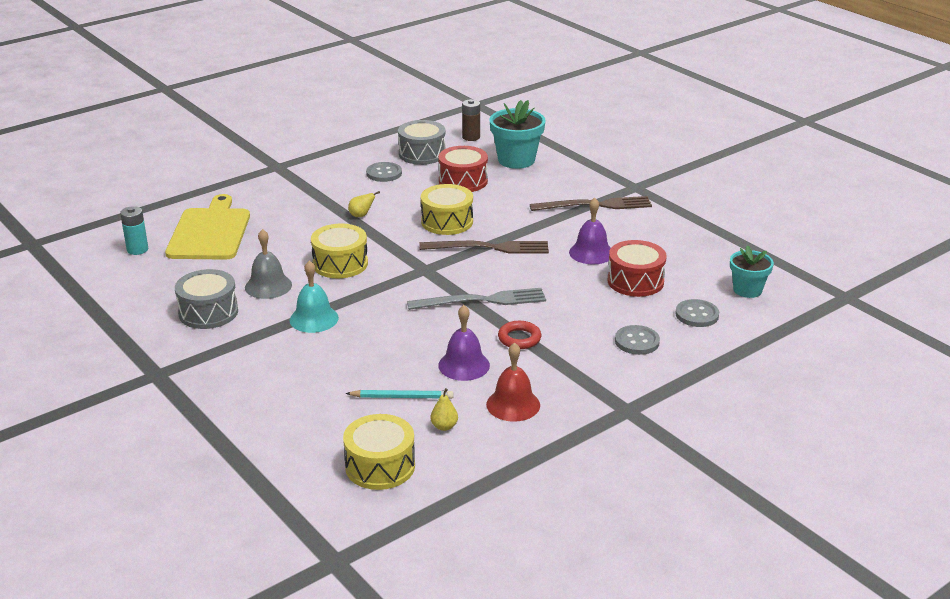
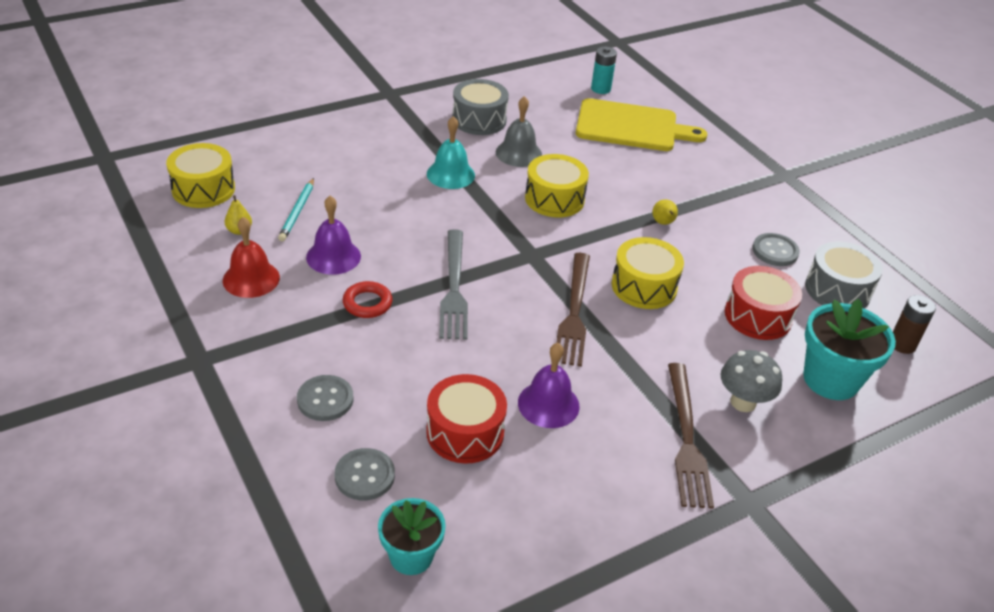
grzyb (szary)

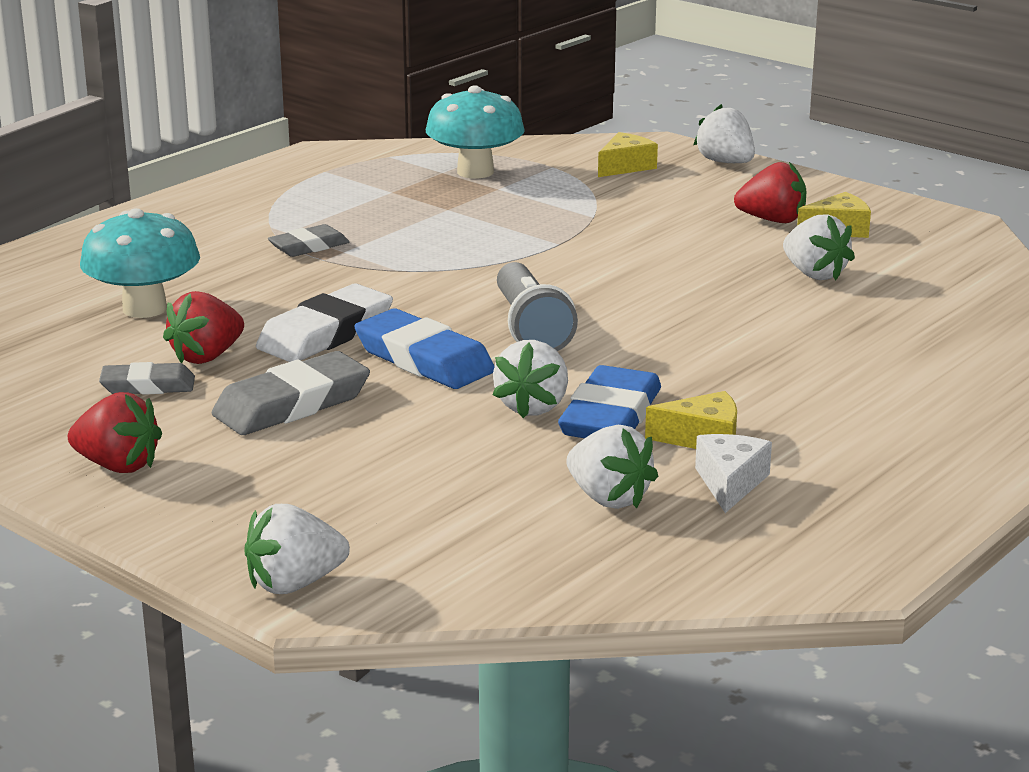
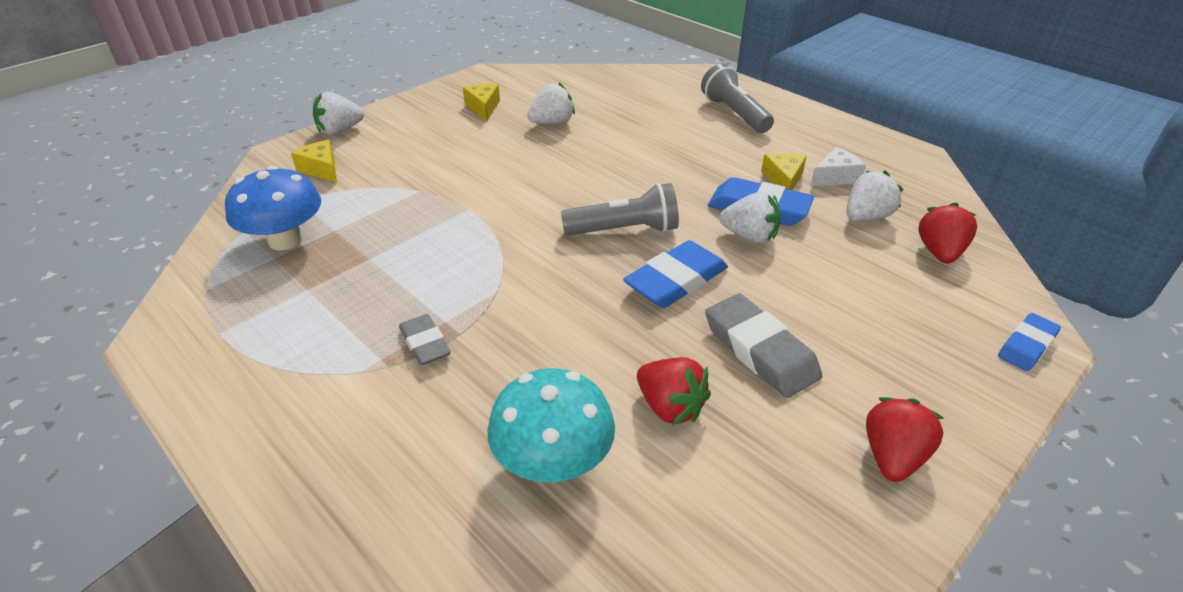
grzyb (niebieski); truskawka (czerwony) (no. 3 from left); gumka do mazania (biały); gumka do mazania (szary) (no. 1 from left in the first image); ser (biały); gumka do mazania (niebieski) (no. 3 from left); latarka (szary) (no. 2 from left)

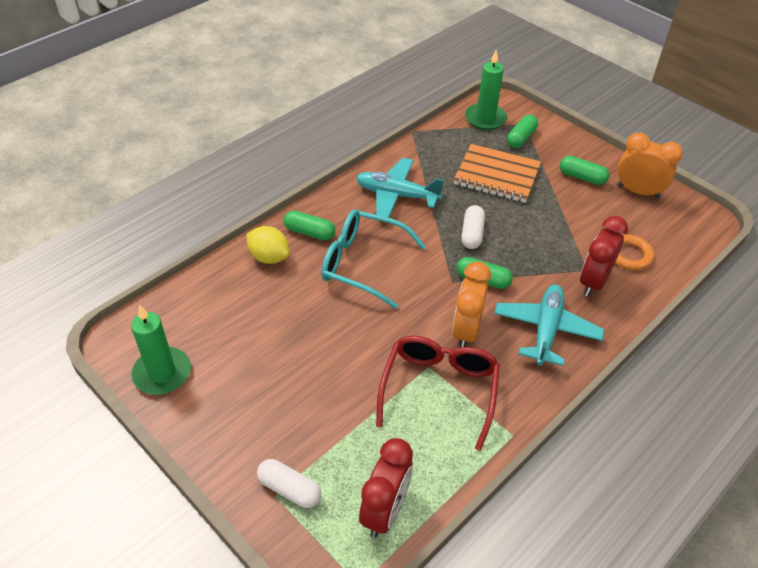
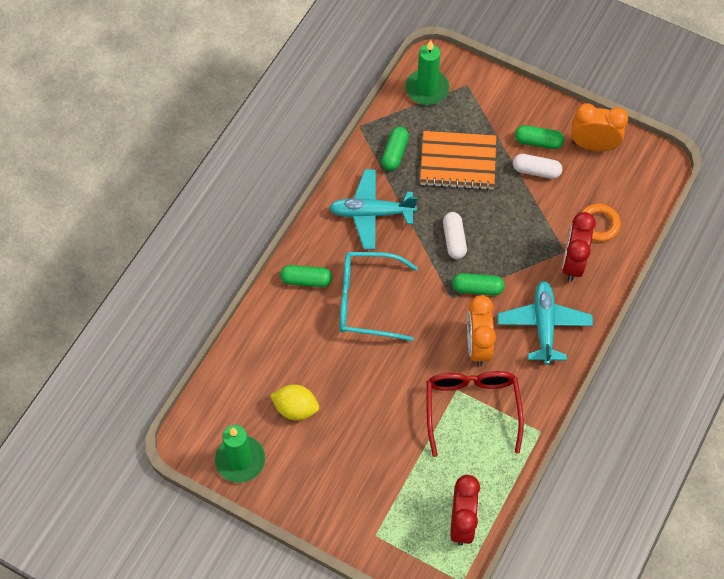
kapsułka (zielony) (no. 2 from left); cytryna (żółty); kapsułka (biały) (no. 2 from left)

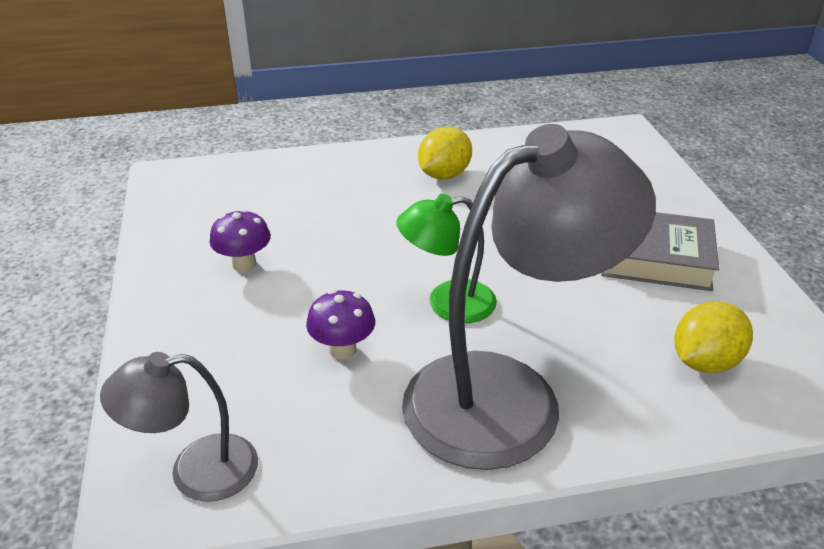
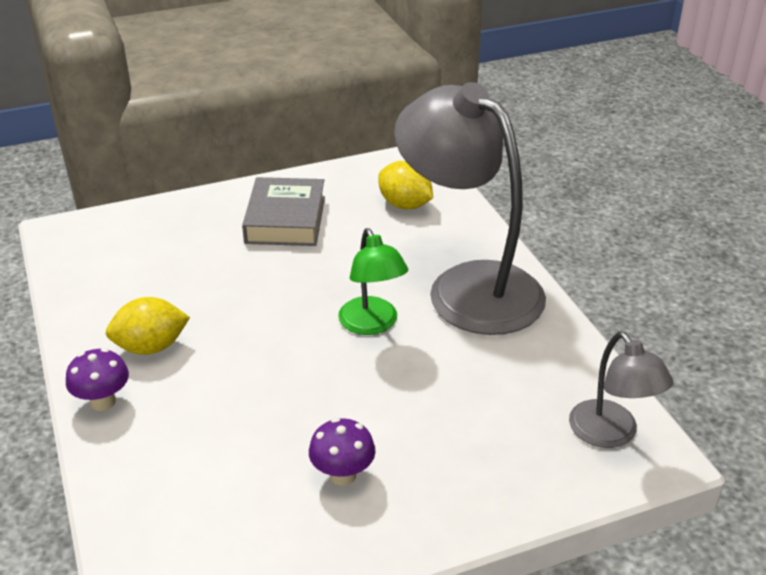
cytryna (żółty) (no. 1 from left); grzyb (fioletowy) (no. 1 from left)

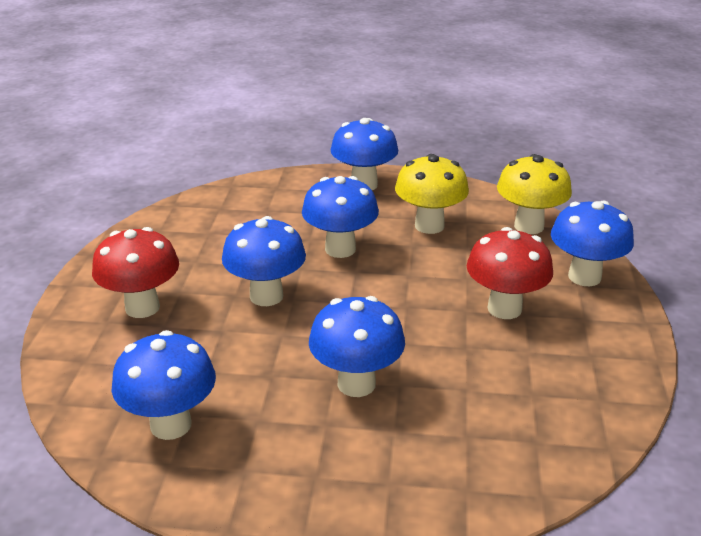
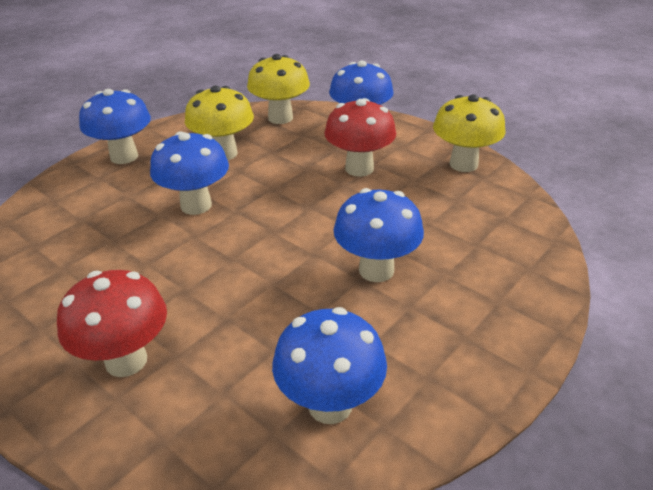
grzyb (niebieski) (no. 2 from left in the first image); grzyb (żółty) (no. 3 from left)

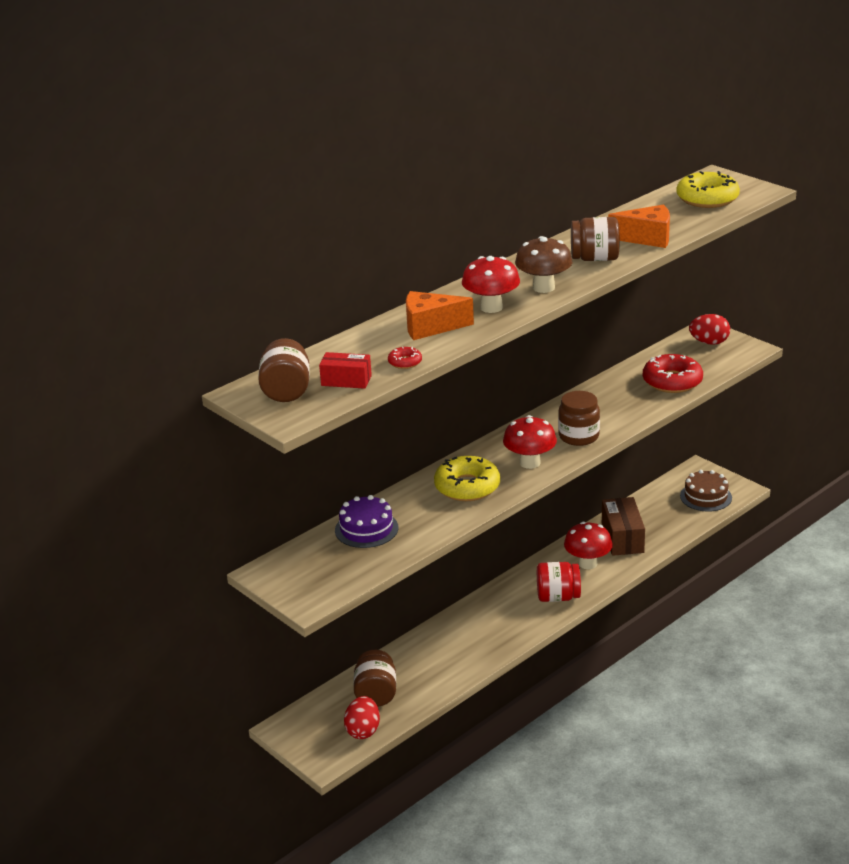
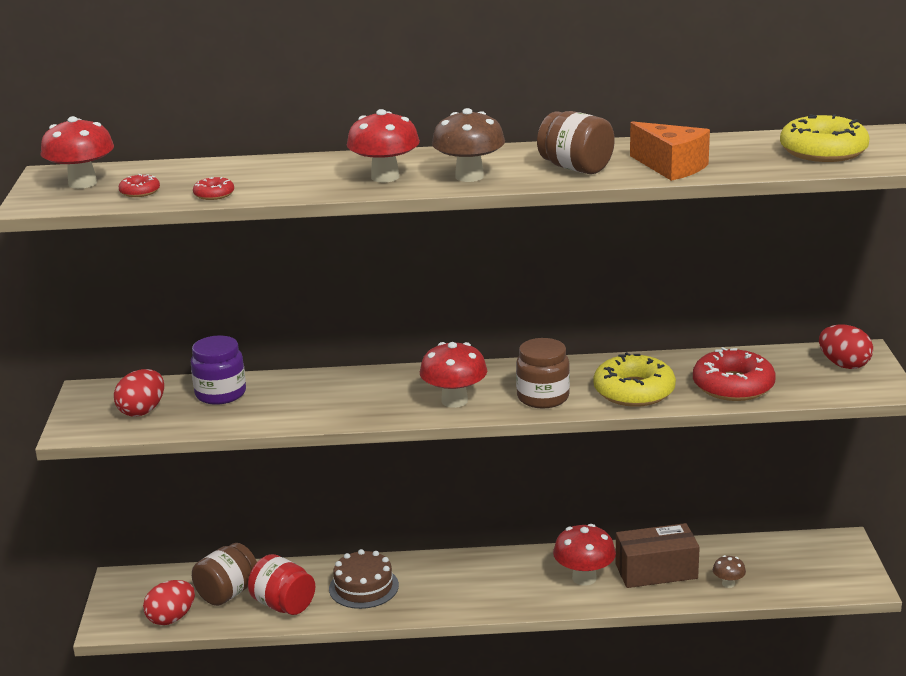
ser (pomarańczowy) (no. 1 from left in the first image); grzyb (czerwony) (no. 1 from left); donut (czerwony) (no. 1 from left); donut (żółty) (no. 1 from left); tort (brązowy); słoik (fioletowy); pudełko (brązowy); słoik (czerwony); jajko (czerwony) (no. 1 from left); grzyb (brązowy) (no. 2 from left)

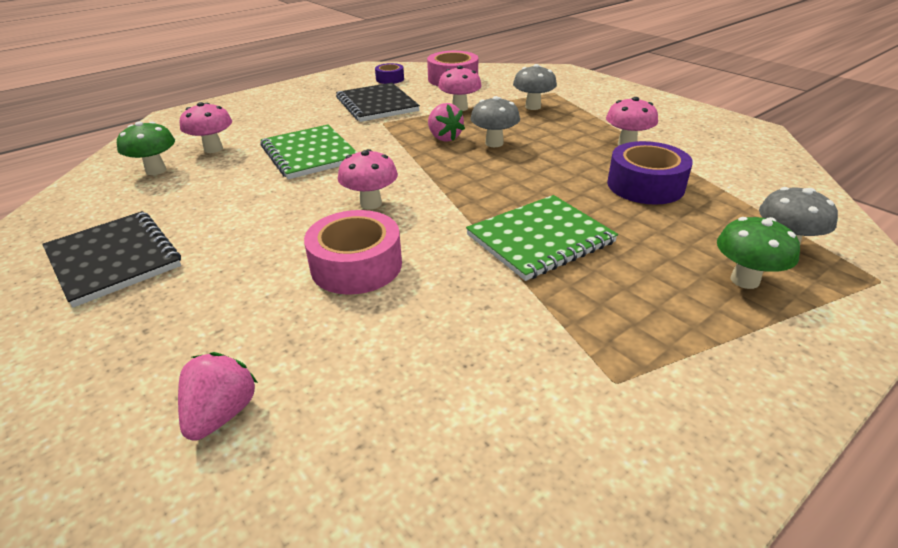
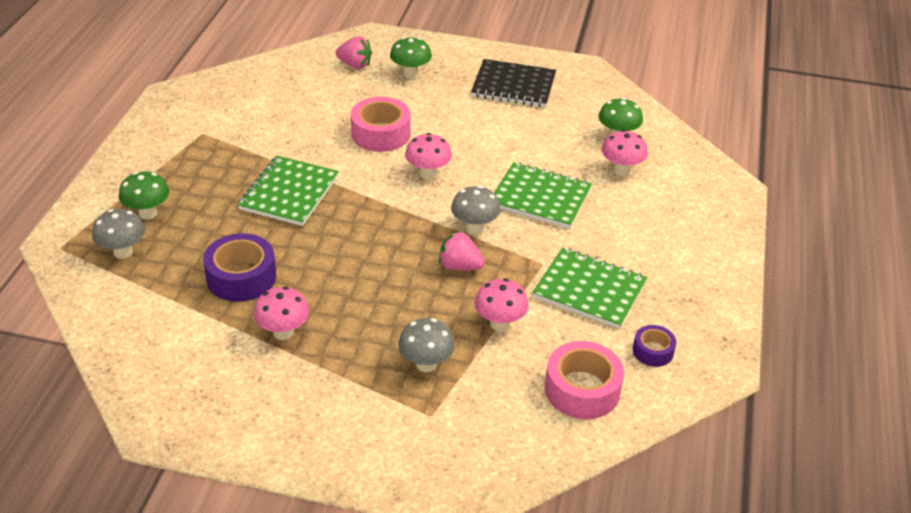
zeszyt (zielony) (no. 3 from left); grzyb (szary) (no. 3 from left); truskawka (różowy) (no. 1 from left); grzyb (zielony) (no. 2 from left)

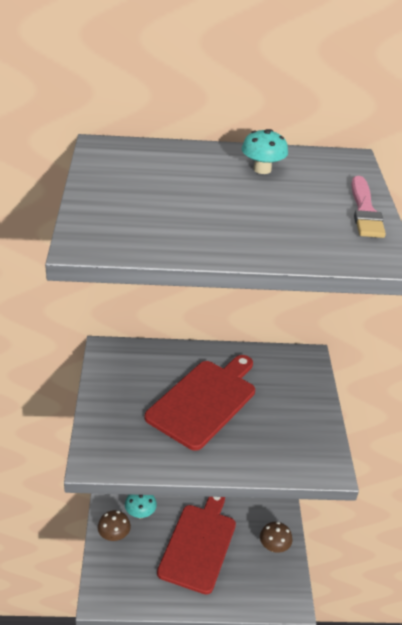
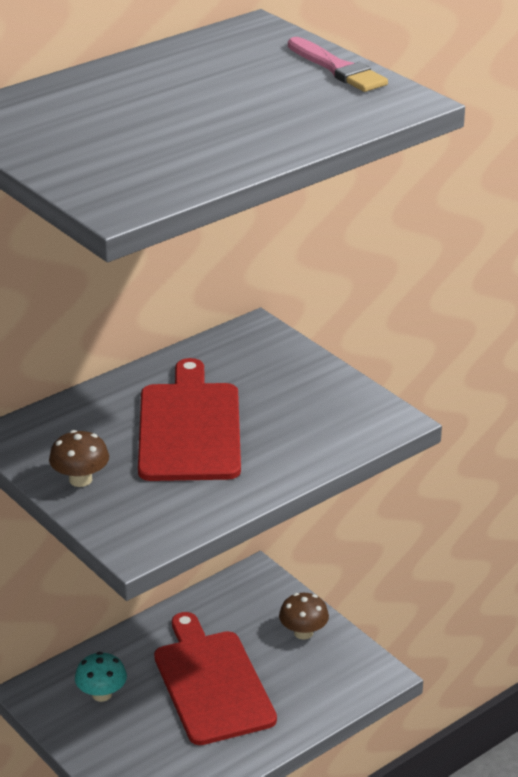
grzyb (turkusowy) (no. 2 from left in the first image); grzyb (brązowy) (no. 1 from left)

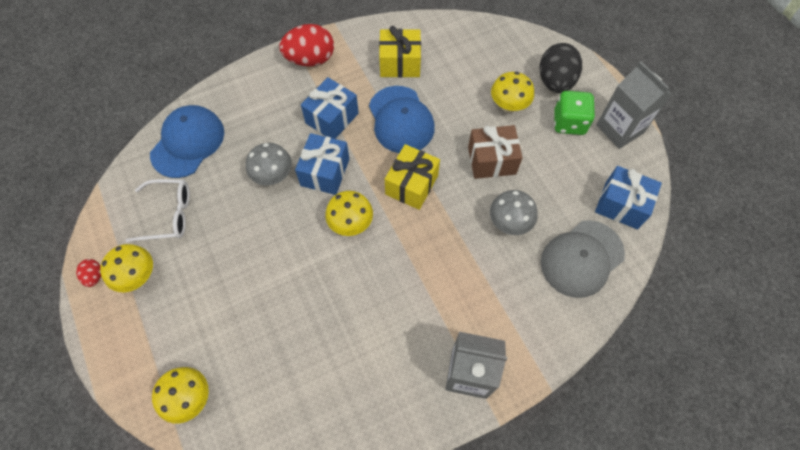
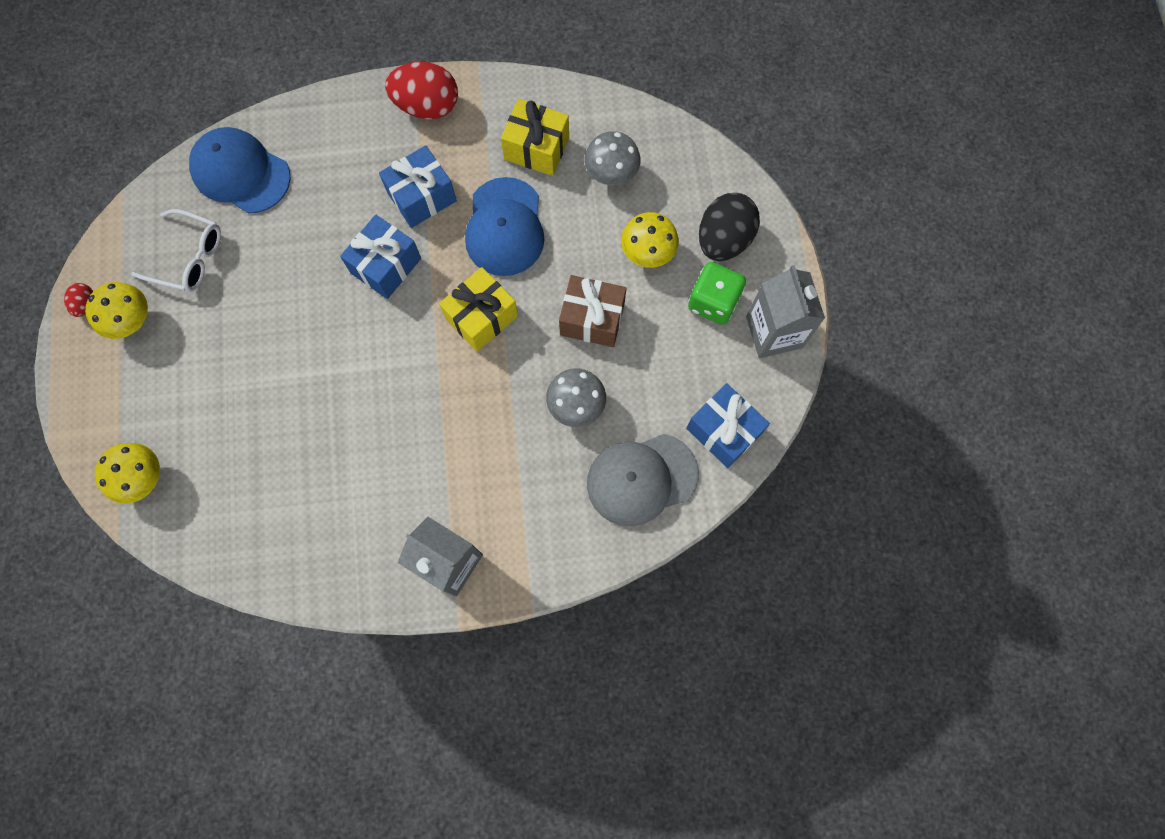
czapka (niebieski) (no. 1 from left); grzyb (szary) (no. 2 from left); grzyb (żółty) (no. 3 from left in the first image)

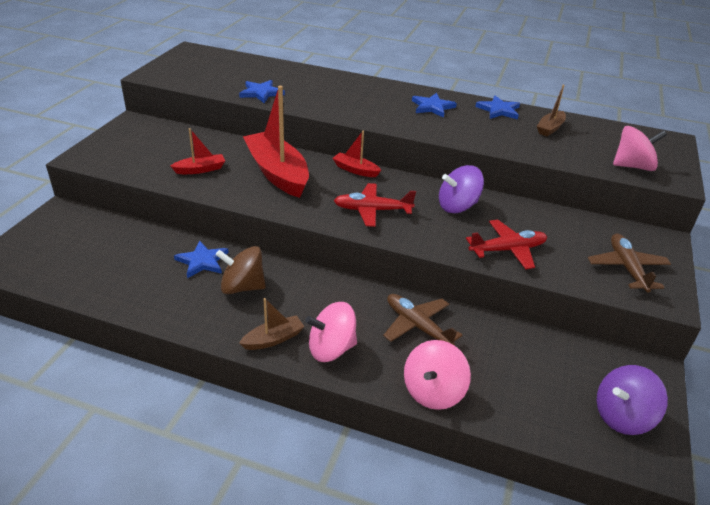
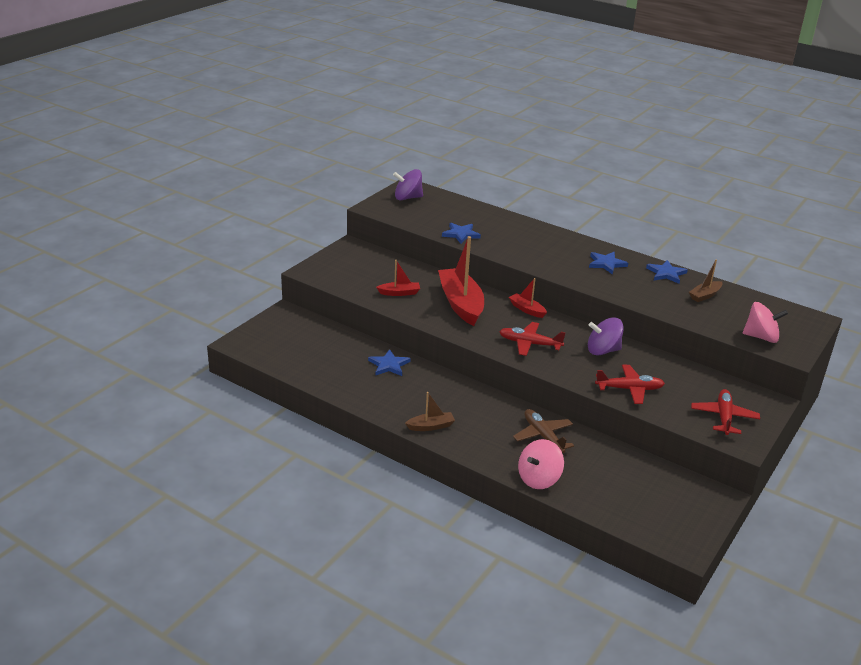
samolot (czerwony) (no. 3 from left); bączek (brązowy); bączek (różowy) (no. 1 from left in the first image); bączek (fioletowy) (no. 1 from left)

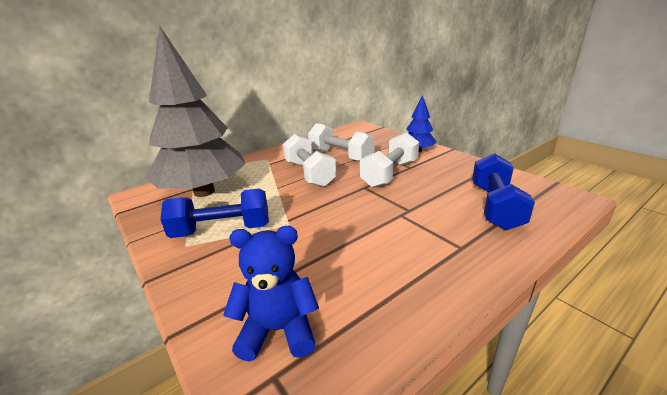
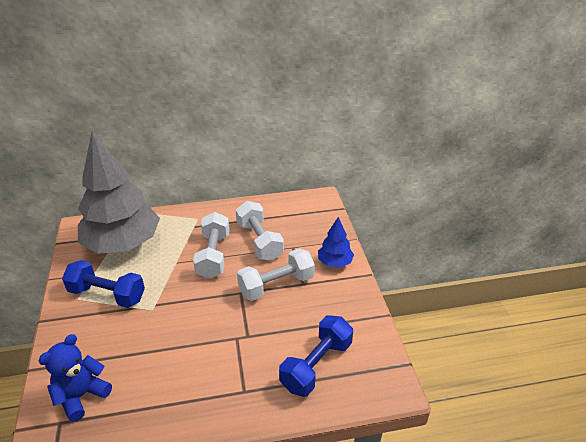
miś (niebieski)

